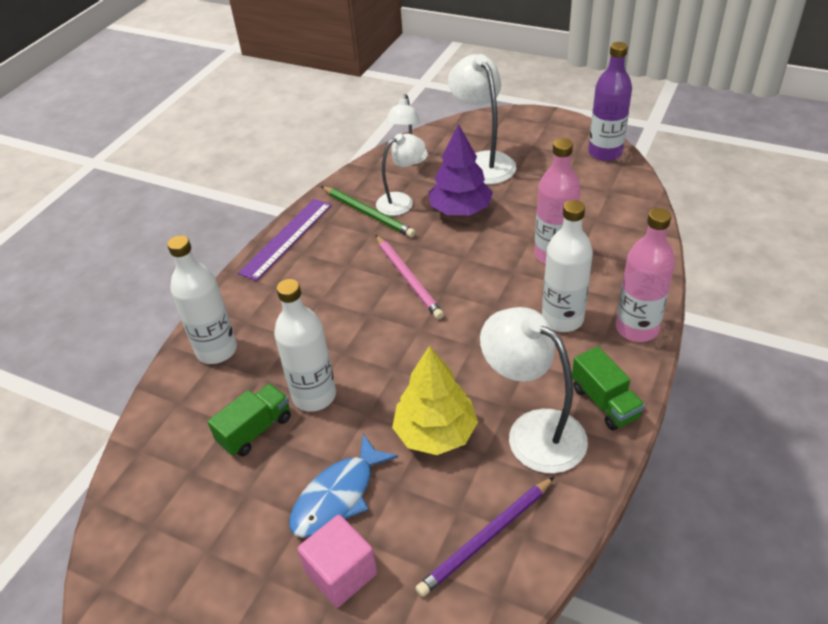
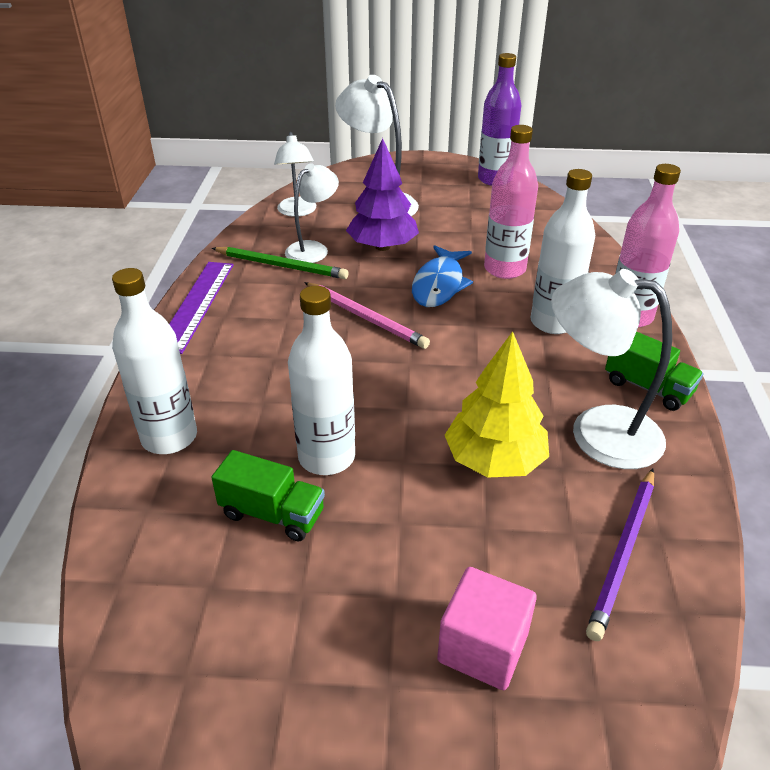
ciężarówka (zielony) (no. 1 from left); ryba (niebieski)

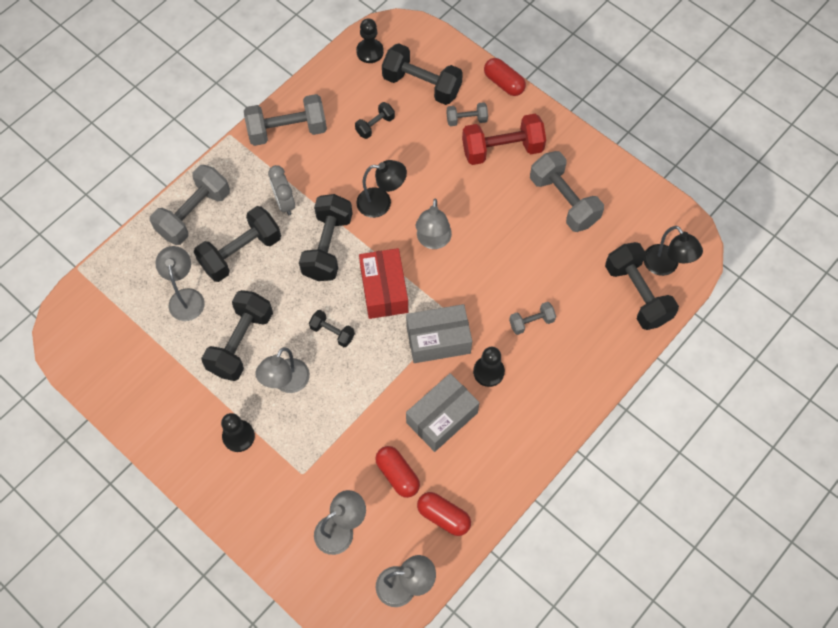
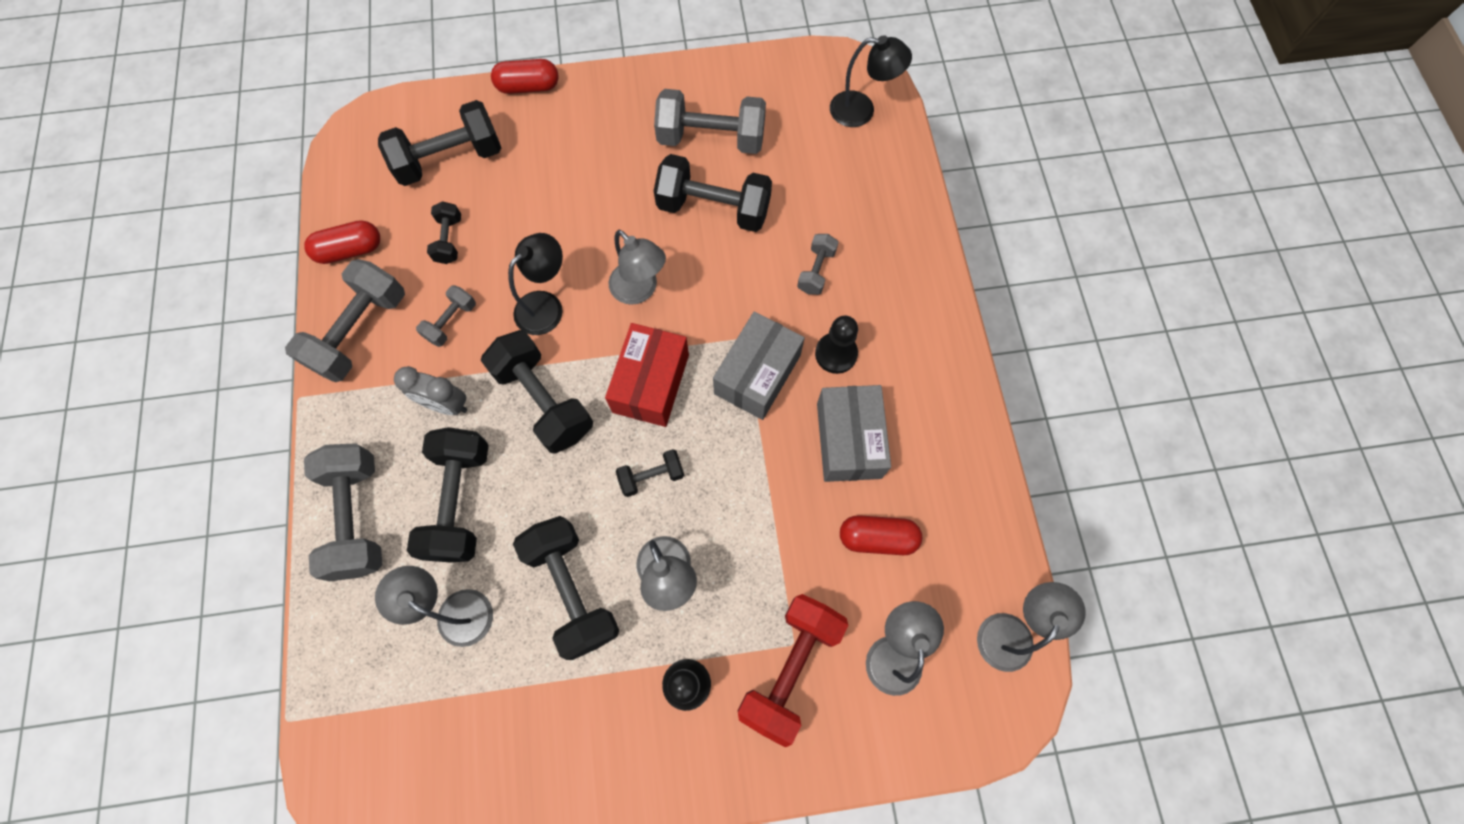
pionek (czarny) (no. 2 from left in the first image); hantel (szary) (no. 3 from left); hantel (czerwony); hantel (czarny) (no. 7 from left); pudełko (czerwony); kapsułka (czerwony) (no. 1 from left)

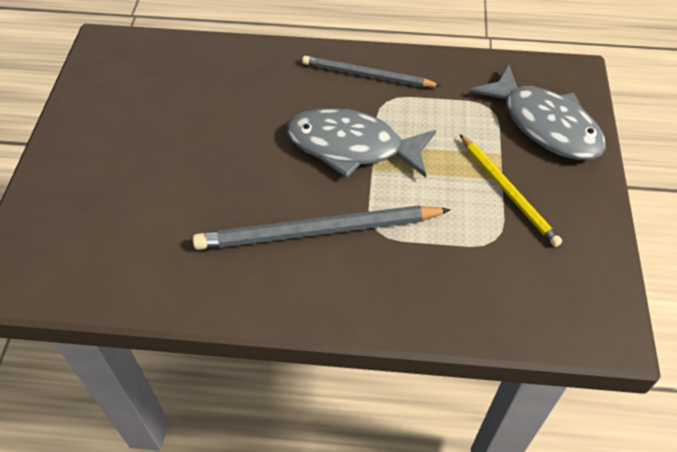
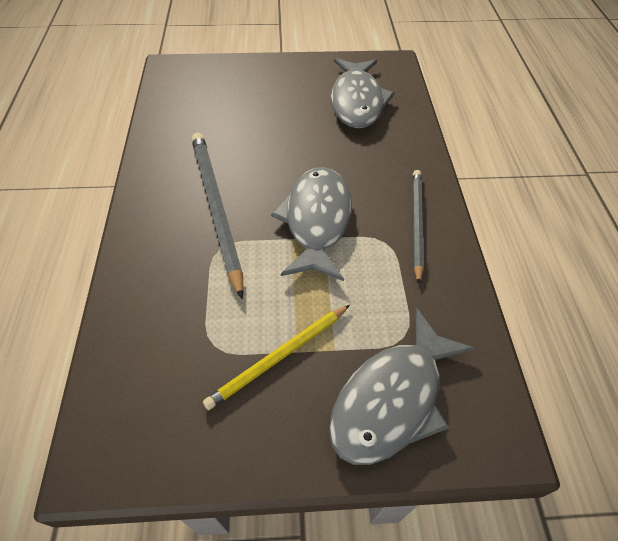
ryba (szary) (no. 2 from left)

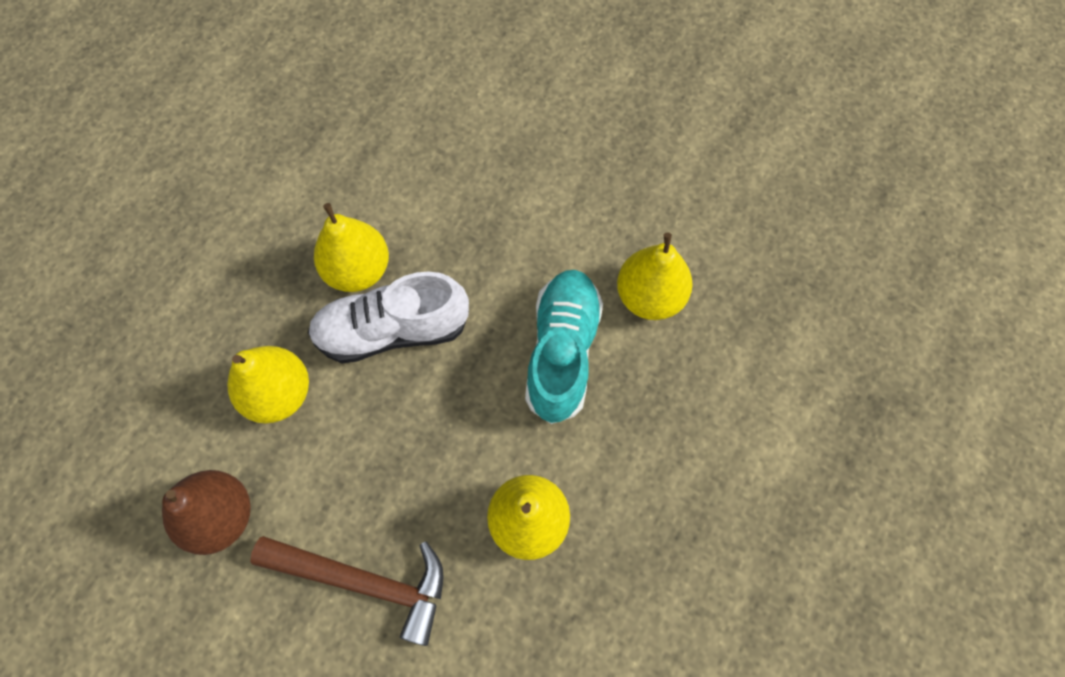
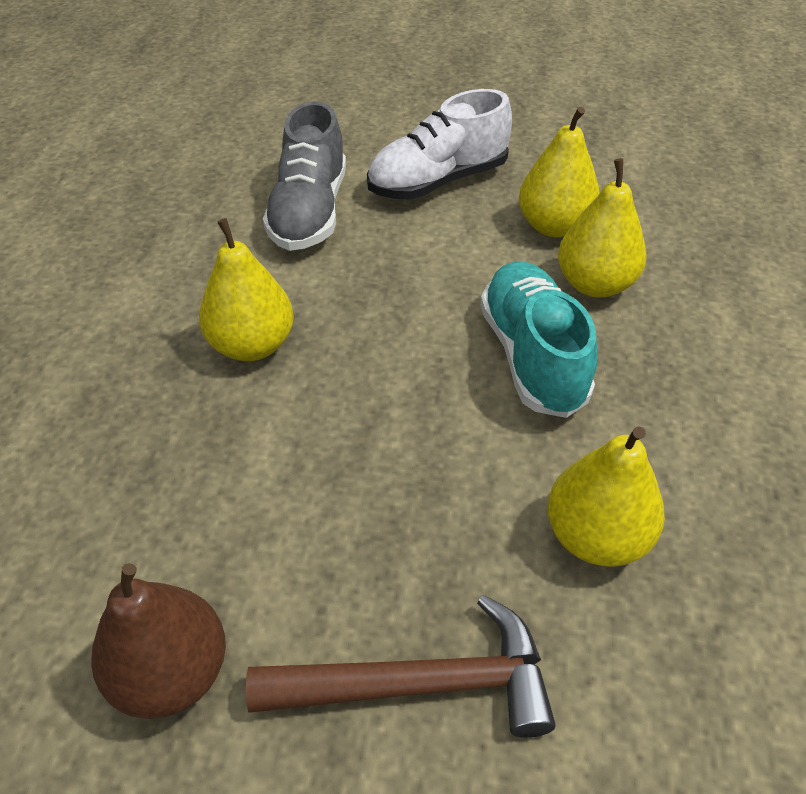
but (biały); gruszka (żółty) (no. 2 from left); but (szary)

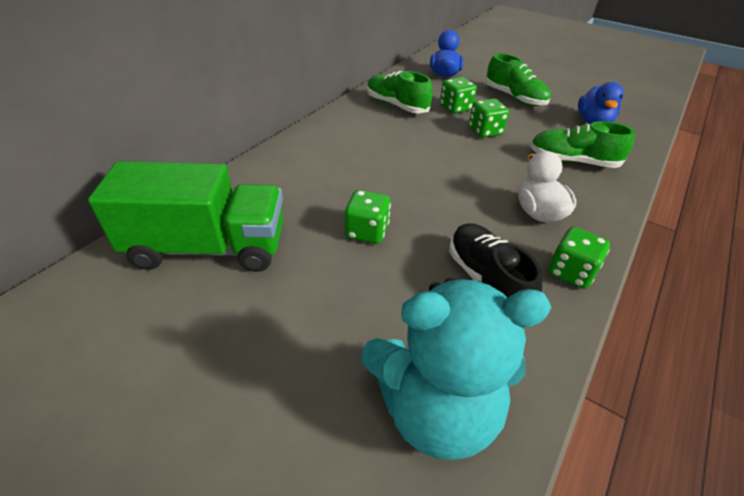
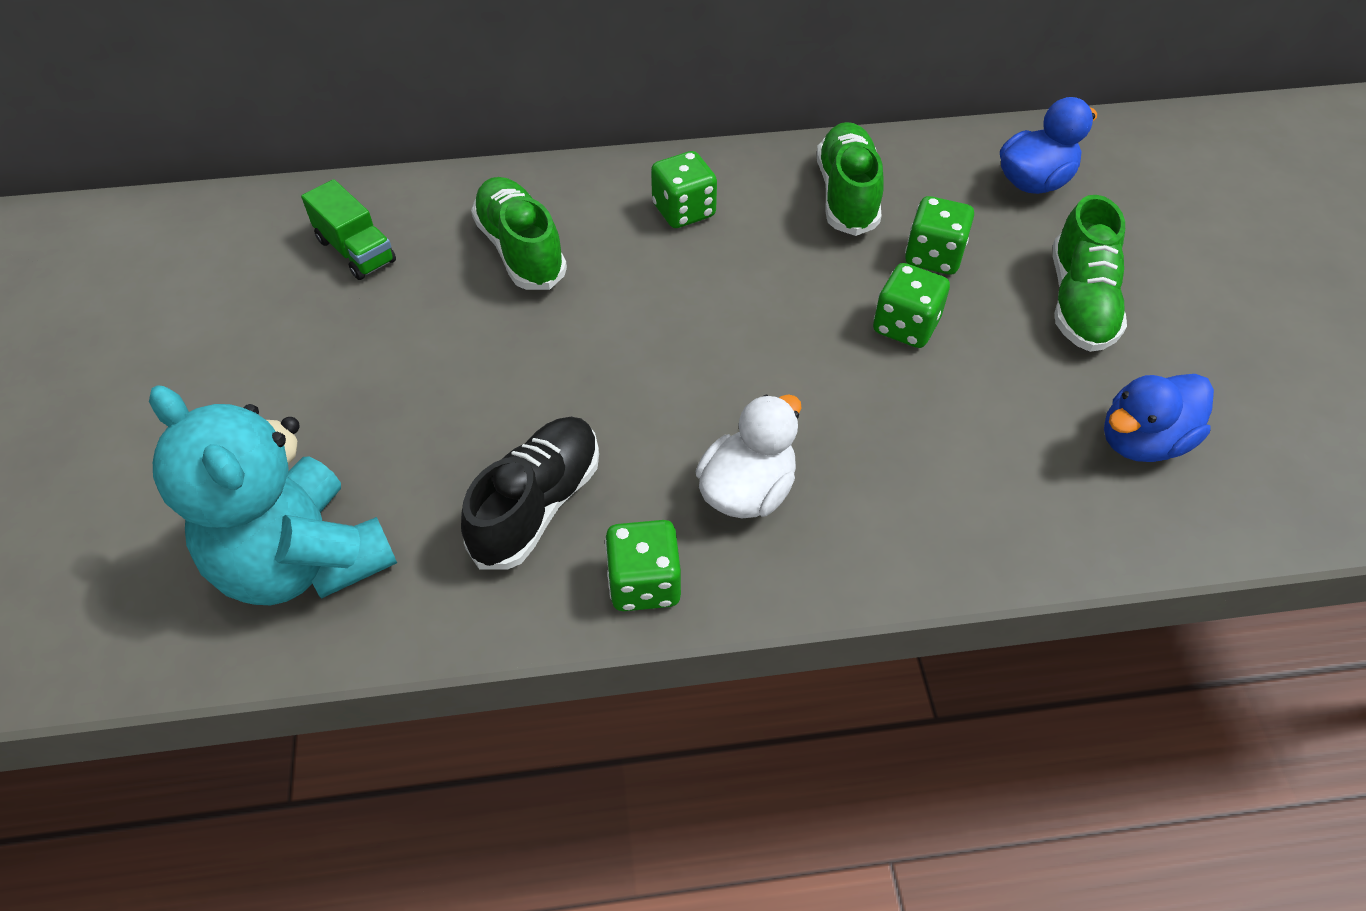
but (zielony) (no. 1 from left); ciężarówka (zielony); kostka do gry (zielony) (no. 2 from left)

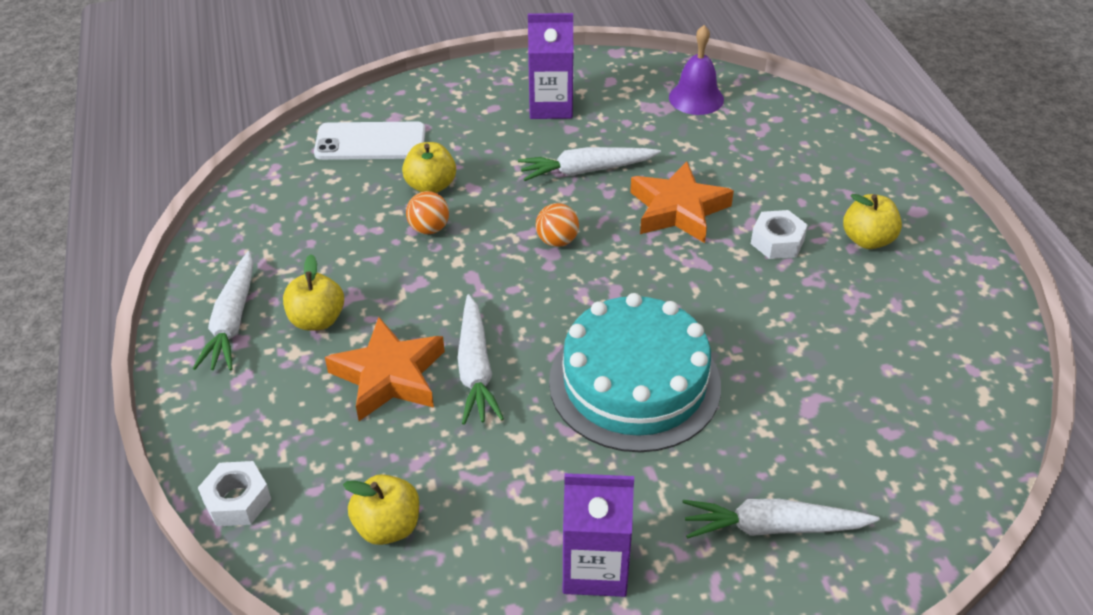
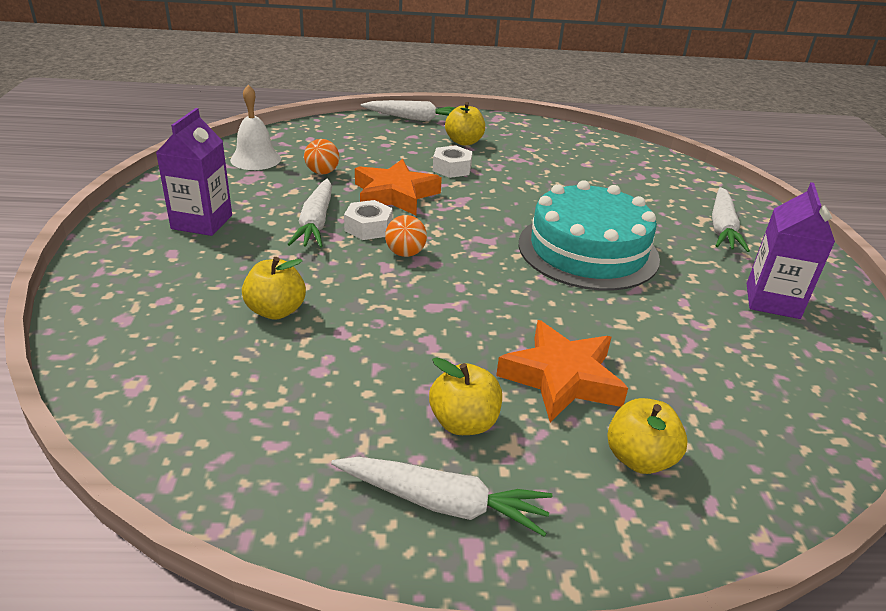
dzwonek (biały); telefon (biały); piłka (pomarańczowy) (no. 1 from left); marchewka (biały) (no. 2 from left); nakrętka (biały) (no. 1 from left); jabłko (żółty) (no. 4 from left)

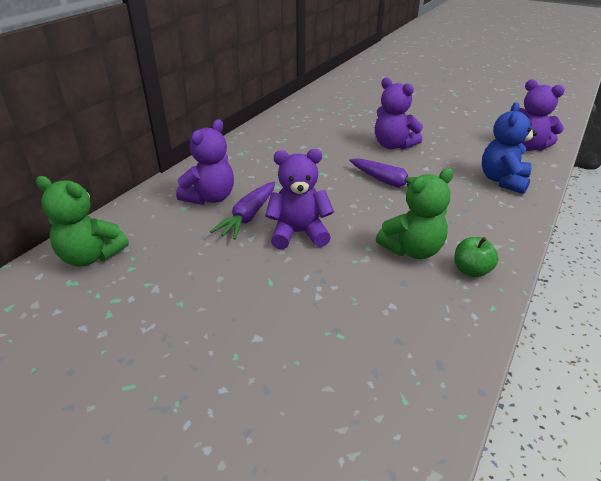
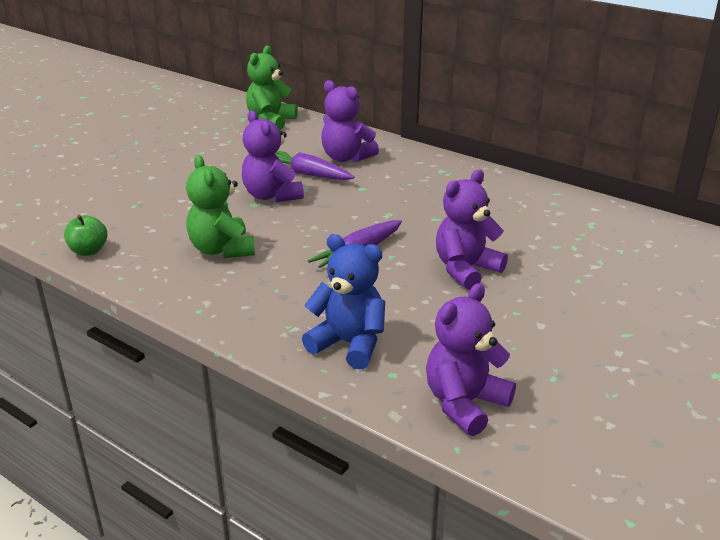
miś (fioletowy) (no. 1 from left); jabłko (zielony)

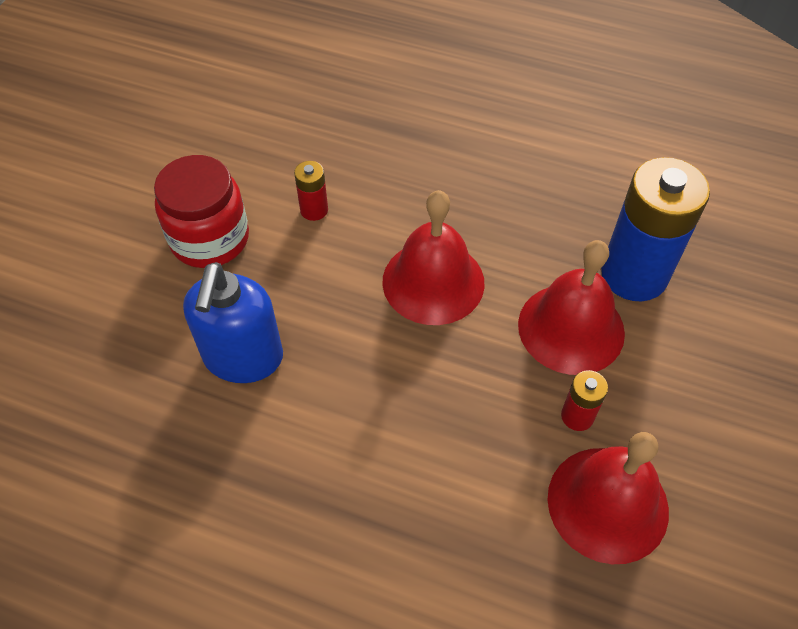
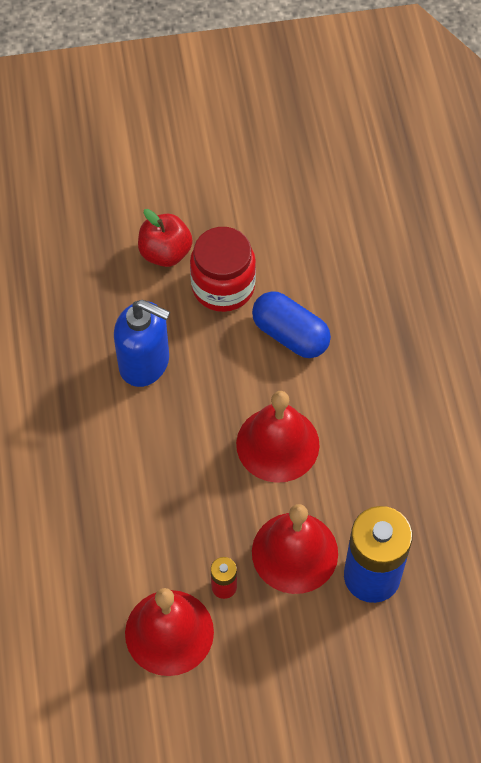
kapsułka (niebieski); dozownik mydła (niebieski); jabłko (czerwony)

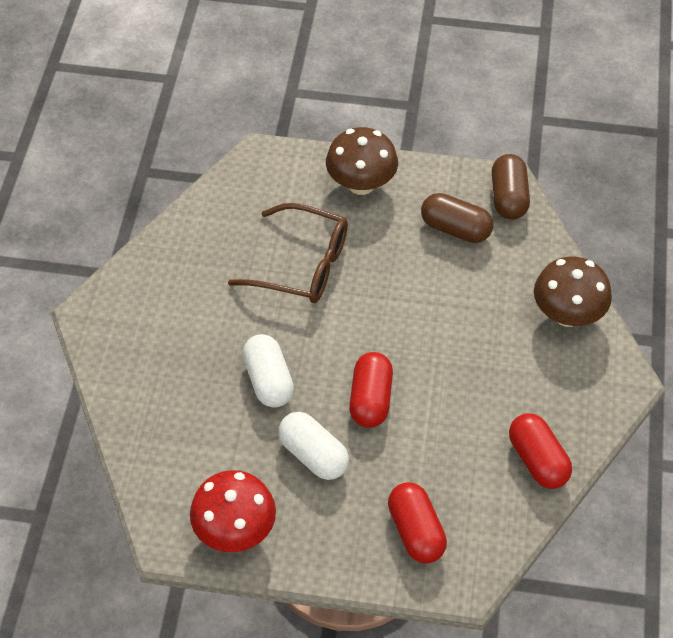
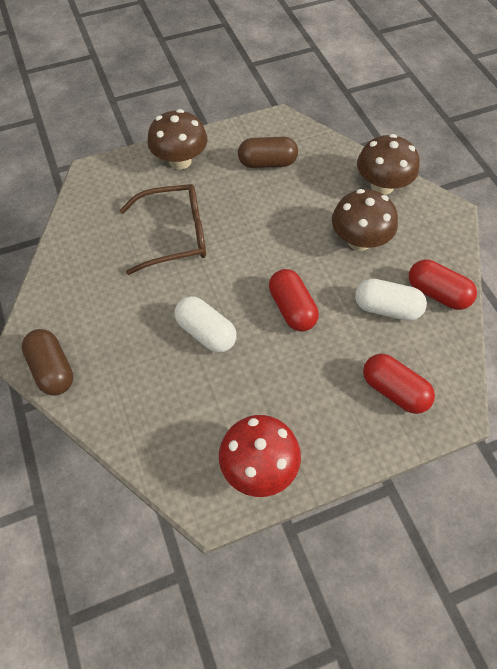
kapsułka (brązowy) (no. 1 from left); kapsułka (biały) (no. 2 from left); grzyb (brązowy) (no. 2 from left)

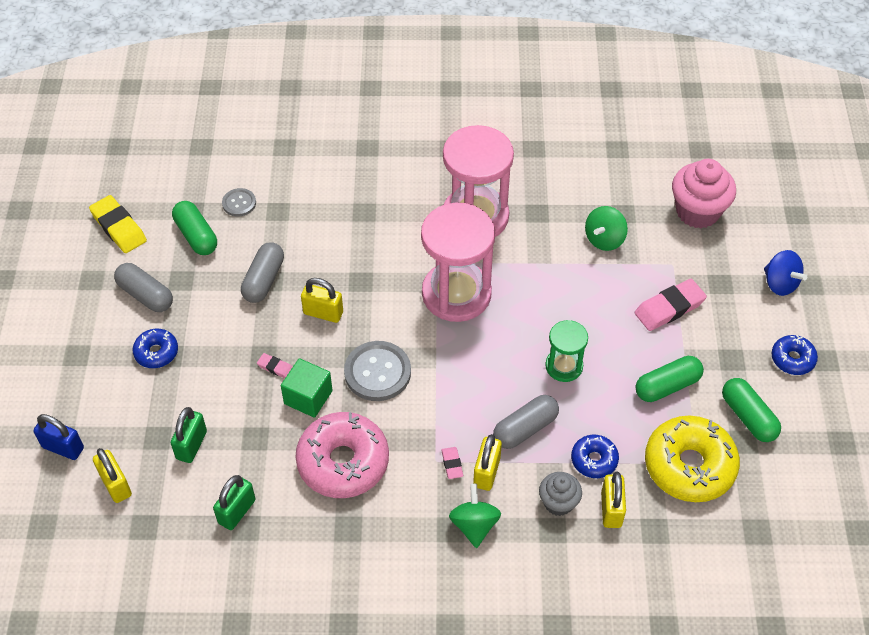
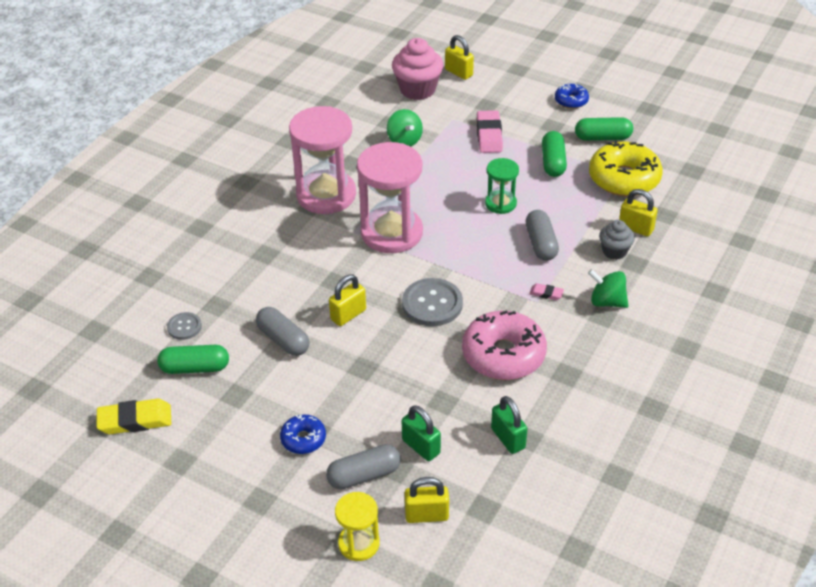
bączek (niebieski); kapsułka (szary) (no. 2 from left); gumka do mazania (różowy) (no. 1 from left in the first image); sześcian (zielony); klepsydra (żółty); kłódka (żółty) (no. 3 from left); donut (niebieski) (no. 2 from left in the first image)

